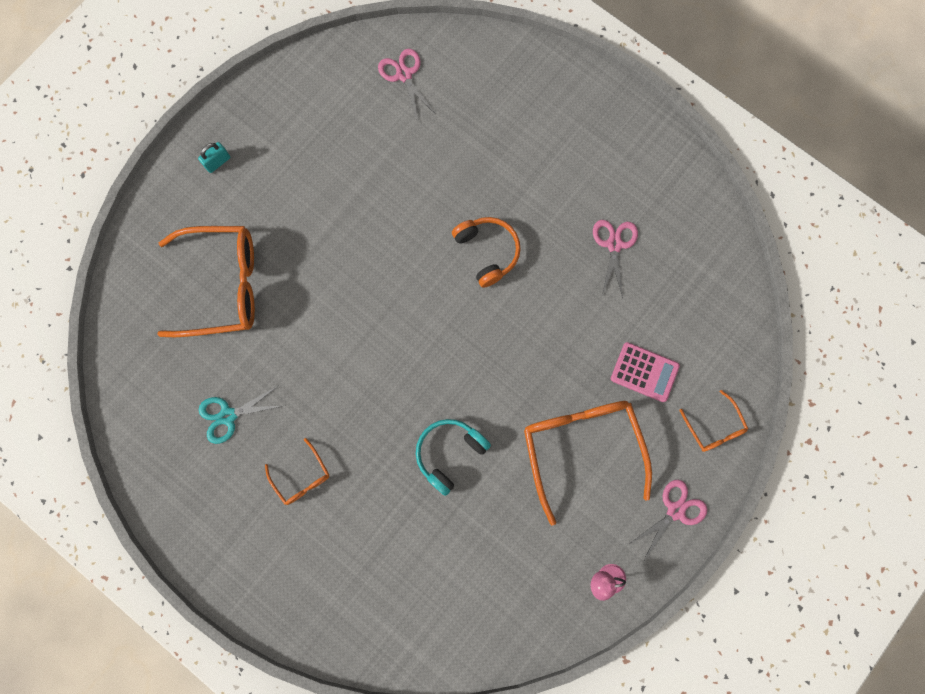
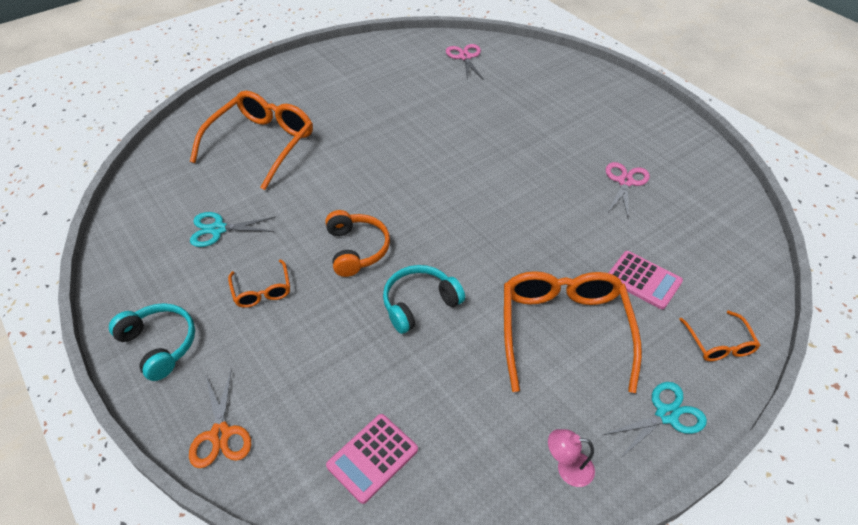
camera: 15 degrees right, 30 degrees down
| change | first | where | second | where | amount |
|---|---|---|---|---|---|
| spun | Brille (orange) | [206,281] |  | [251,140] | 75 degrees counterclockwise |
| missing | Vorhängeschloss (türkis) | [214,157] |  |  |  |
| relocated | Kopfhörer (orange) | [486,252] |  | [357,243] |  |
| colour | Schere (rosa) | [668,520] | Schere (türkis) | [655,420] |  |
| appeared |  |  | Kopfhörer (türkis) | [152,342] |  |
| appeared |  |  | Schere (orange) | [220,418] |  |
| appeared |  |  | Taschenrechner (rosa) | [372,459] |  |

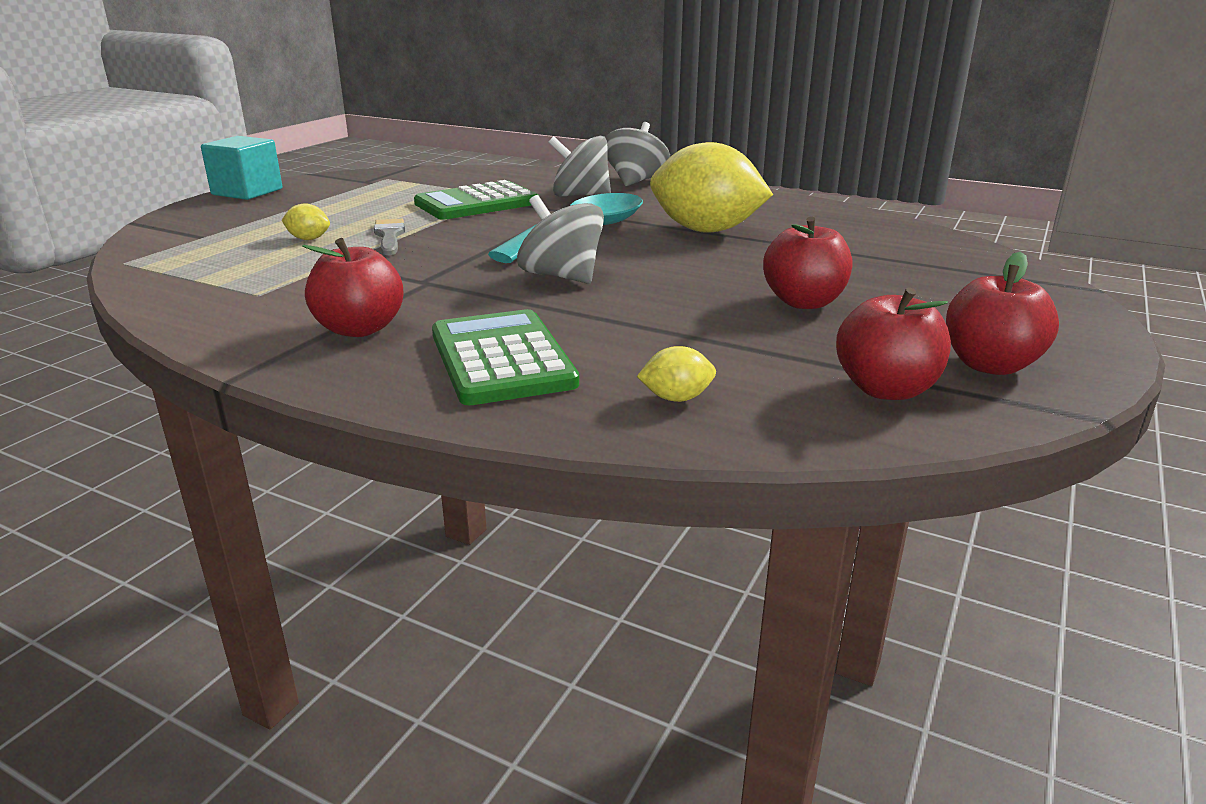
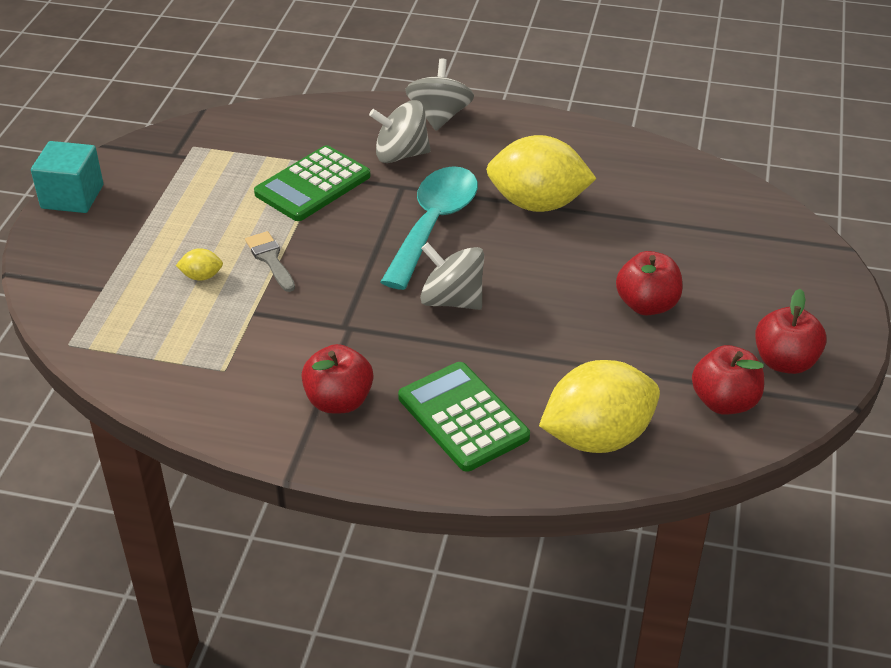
camera: 15 degrees left, 15 degrees up
| change | first | where | second | where | amount |
|---|---|---|---|---|---|
| size | Zitrone (gelb) | [676,374] |  | [599,406] | x2.48 |

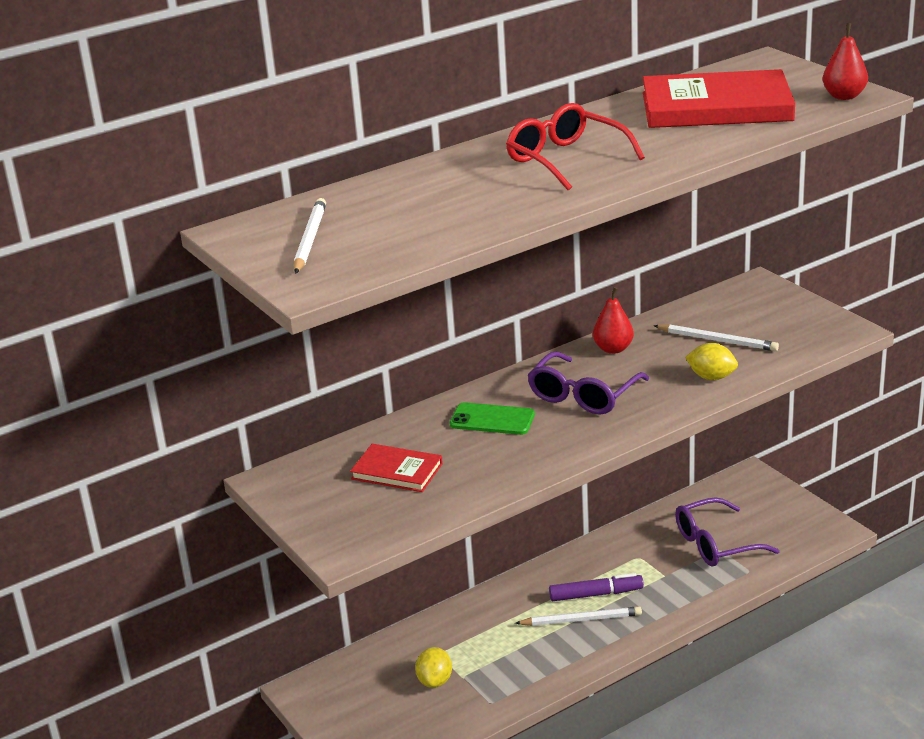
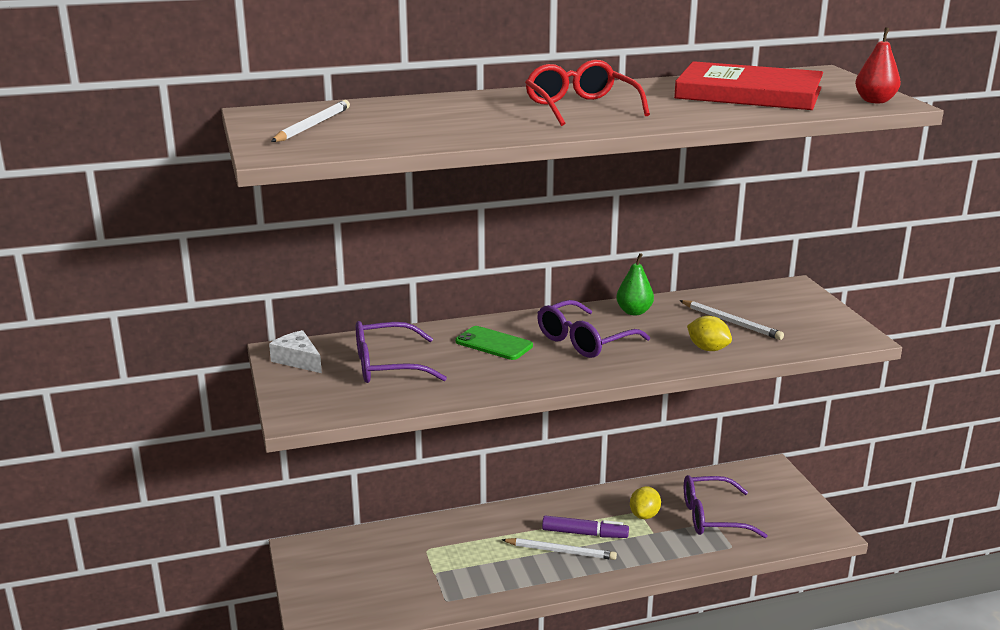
camera: 15 degrees right, 5 degrees down
| change | first | where | second | where | amount |
|---|---|---|---|---|---|
| exchanged | Buch (rot) | [396,468] | Brille (lila) | [401,352] |  |
| relocated | Zitrone (gelb) | [433,667] |  | [645,502] |  |
| colour | Birne (rot) | [613,320] | Birne (grün) | [635,284] |  |
| appeared |  |  | Käse (weiß) | [295,351] |  |

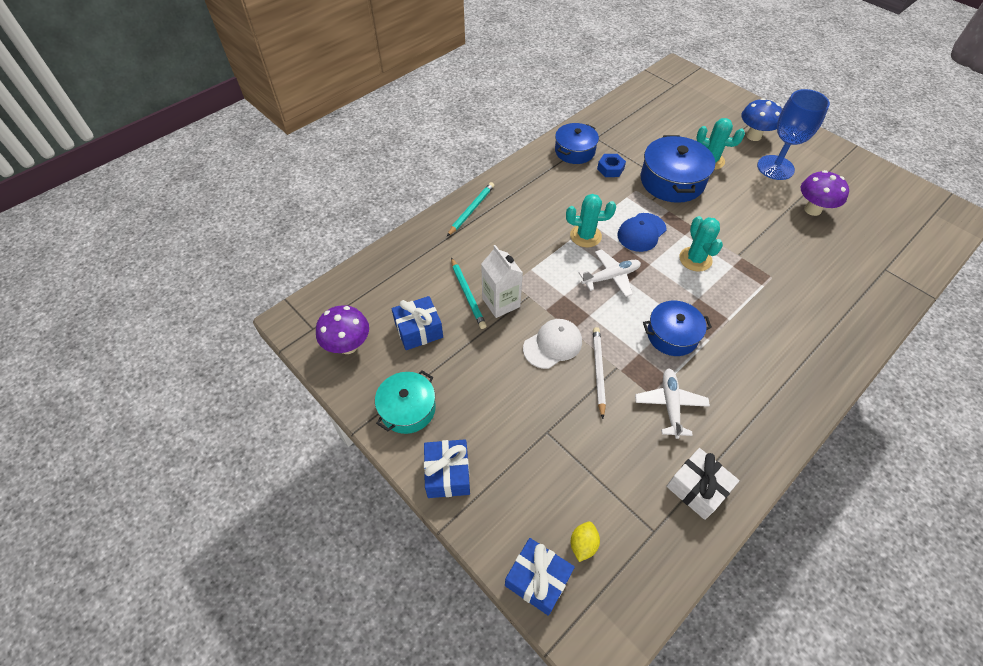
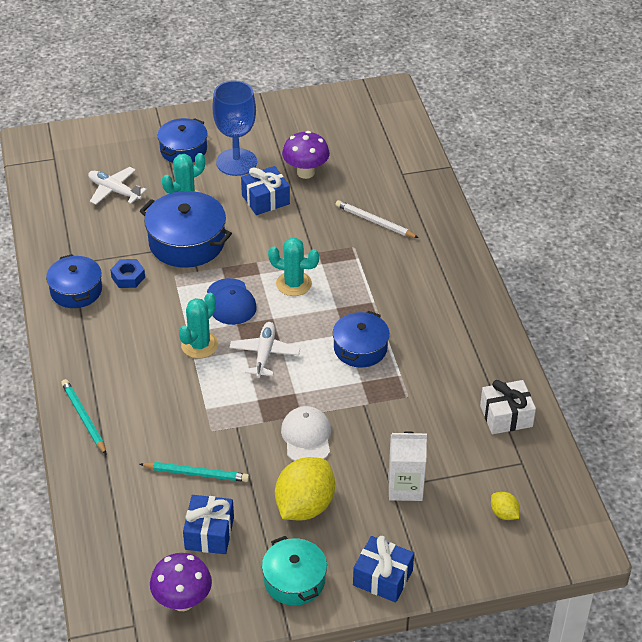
camera: 60 degrees left, 10 degrees down
| change | first | where | second | where | amount |
|---|---|---|---|---|---|
| relocated | Getränkekarton (weiß) | [502,281] |  | [408,466] |  |
| relocated | Geschenk (blau) | [540,577] |  | [265,190] |  |
| relocated | Bleistift (weiß) | [599,373] |  | [377,219] |  |
| relocated | Flugzeug (weiß) | [672,403] |  | [117,186] |  |
| exchanged | Pilz (blau) | [761,119] | Kochtopf (blau) | [182,140] |  |
| appeared |  |  | Zitrone (gelb) | [305,488] |  |

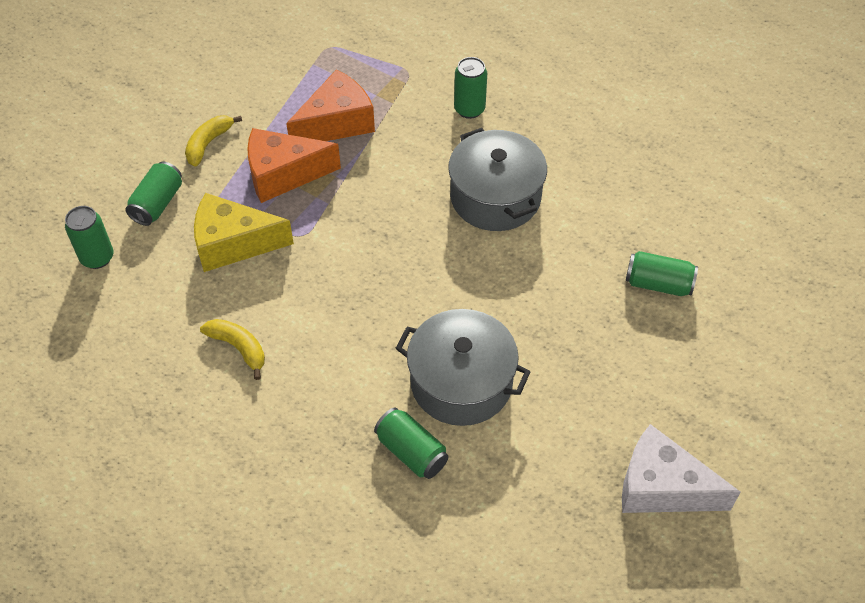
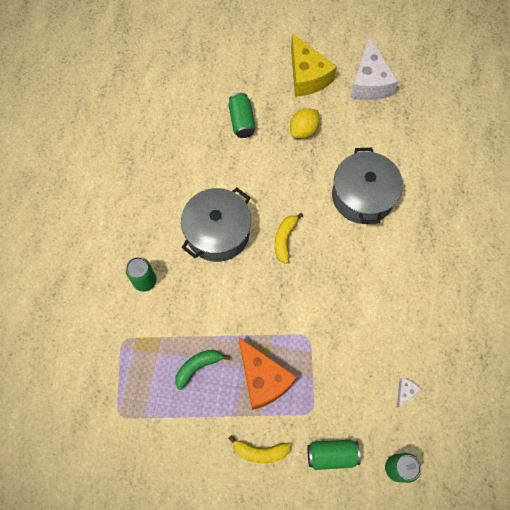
camera: 115 degrees left, 15 degrees up
| change | first | where | second | where | amount |
|---|---|---|---|---|---|
| relocated | Käse (gelb) | [244,232] |  | [314,65] |  |
| relocated | Banane (gelb) | [232,349] |  | [289,238] |  |
| exchanged | Käse (orange) | [330,105] | Banane (grün) | [202,369] |  |
| missing | Dose (grün) | [411,443] |  |  |  |
| appeared |  |  | Zitrone (gelb) | [305,123] |  |
| appeared |  |  | Käse (weiß) | [409,393] |  |

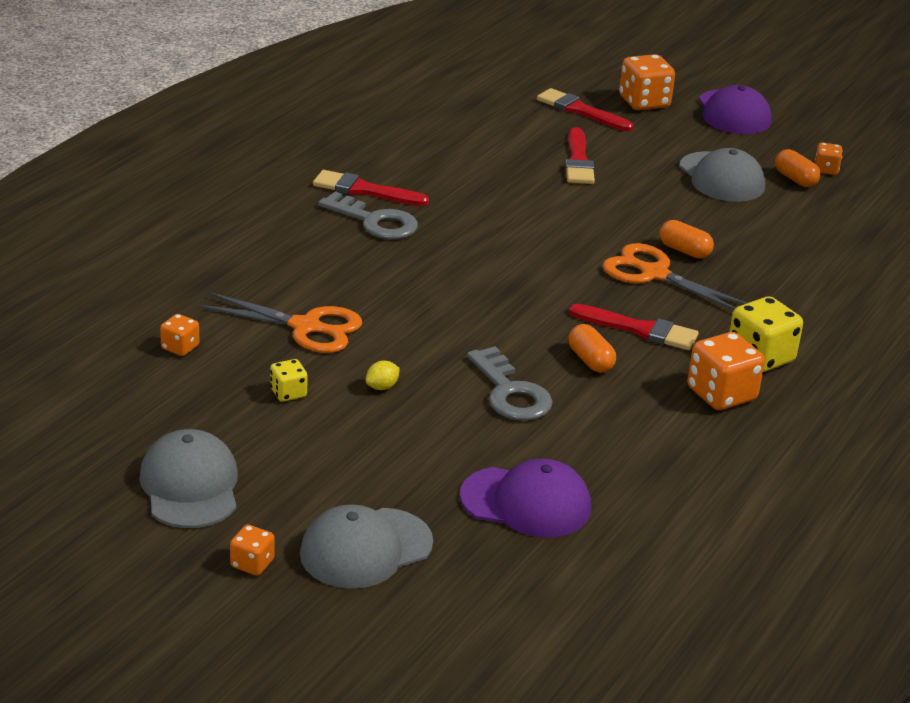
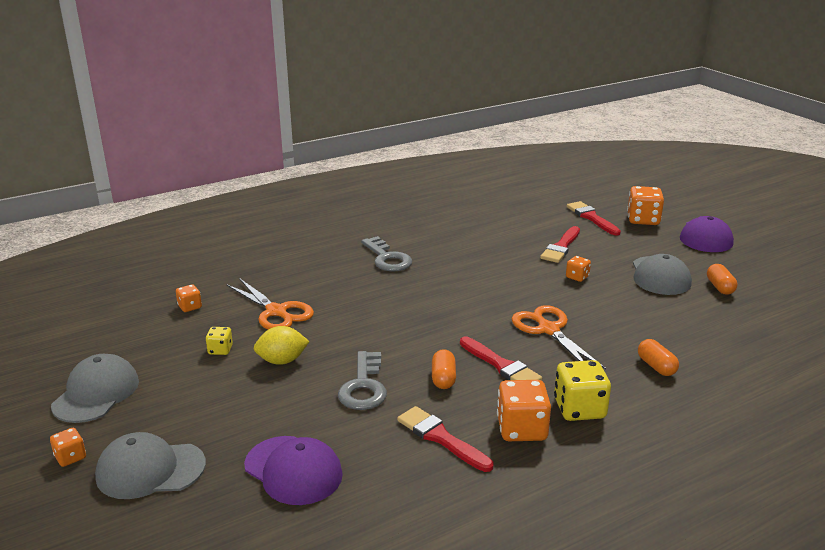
camera: 30 degrees right, 5 degrees down
| change | first | where | second | where | amount |
|---|---|---|---|---|---|
| relocated | Pinsel (rot) | [371,188] |  | [445,439] |  |
| size | Zitrone (gelb) | [383,375] |  | [282,345] | x1.79 |
| relocated | Kapsel (orange) | [686,239] |  | [658,357] |  |
| relocated | Spielwürfel (orange) | [828,158] |  | [578,269] |  |

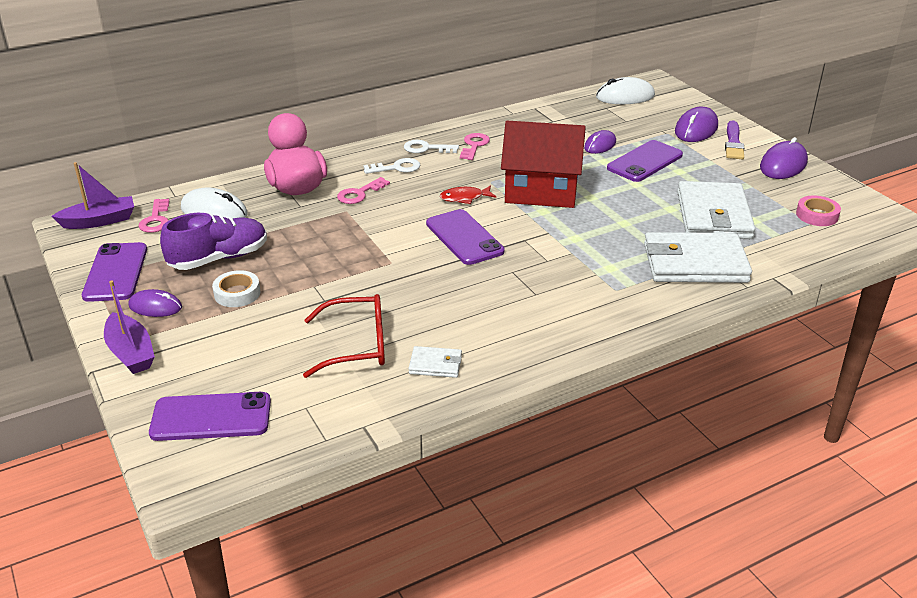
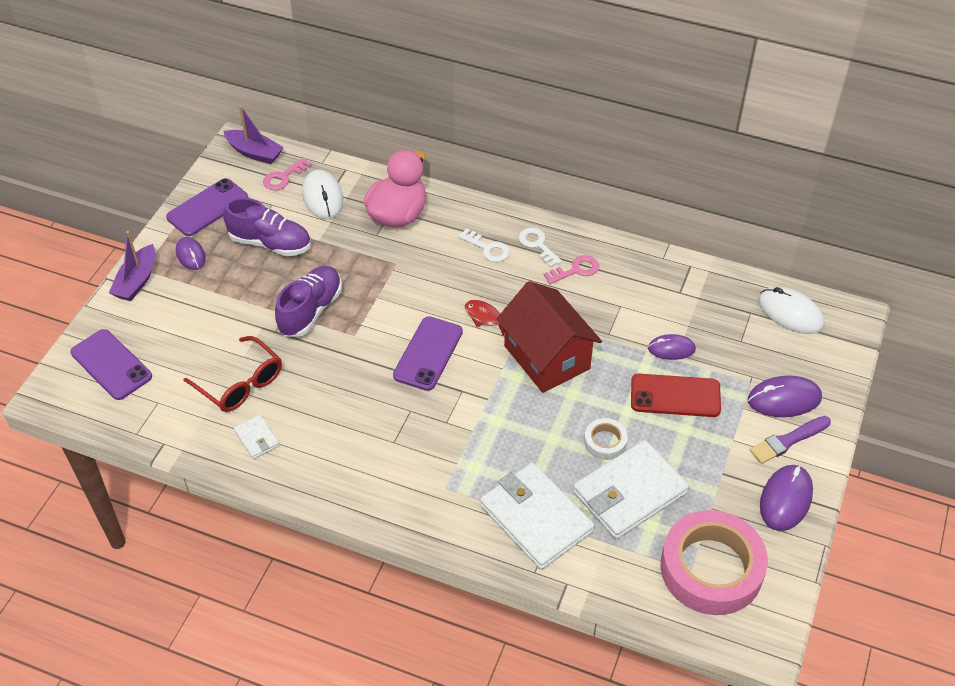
camera: 50 degrees right, 15 degrees up
| change | first | where | second | where | amount |
|---|---|---|---|---|---|
| relocated | Klebeband (weiß) | [236,288] |  | [606,439] |  |
| missing | Schlüssel (rosa) | [363,190] |  |  |  |
| colour | Handy (lila) | [645,161] | Handy (rot) | [676,395] |  |
| spun | Computermaus (lila) | [784,158] |  | [786,498] | 60 degrees counterclockwise |
| size | Klebeband (rosa) | [818,210] |  | [714,562] | x2.23 |
| appeared |  |  | Schuh (lila) | [308,301] |  |

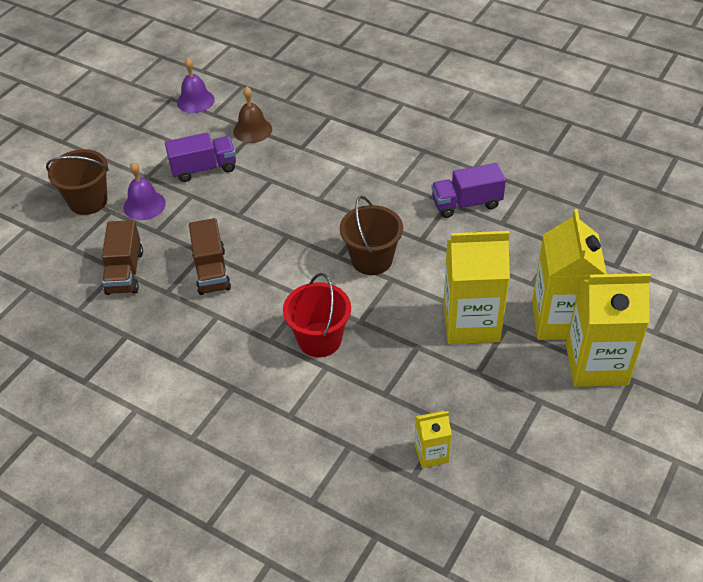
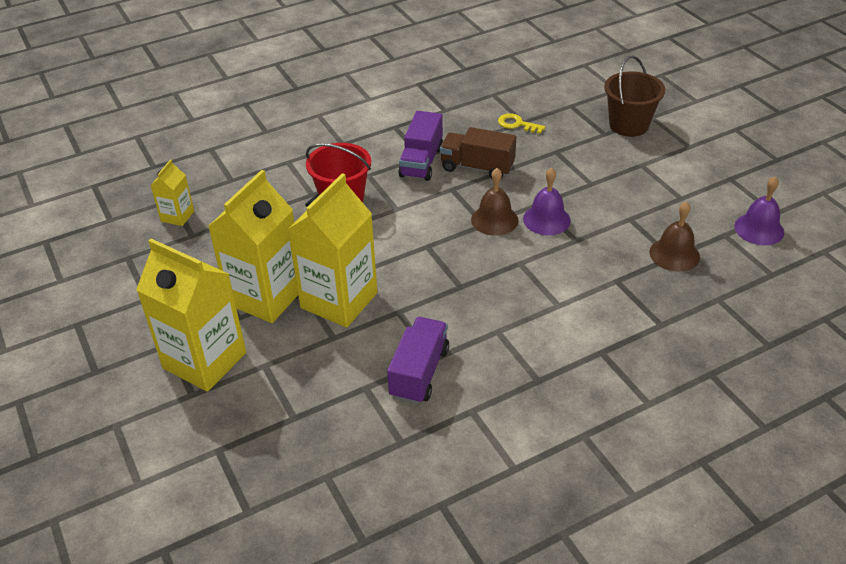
camera: 120 degrees right, 5 degrees down
| change | first | where | second | where | amount |
|---|---|---|---|---|---|
| exchanged | Lastwagen (braun) | [122,257] | Schlüssel (gelb) | [521,123] |  |
| relocated | Glocke (lila) | [145,191] |  | [547,201] |  |
| relocated | Lastwagen (lila) | [200,157] |  | [420,146] |  |
| missing | Eimer (braun) | [371,235] |  |  |  |
| relocated | Getränkekarton (gelb) | [608,330] |  | [332,250] |  |
| appeared |  |  | Glocke (braun) | [495,202] |  |

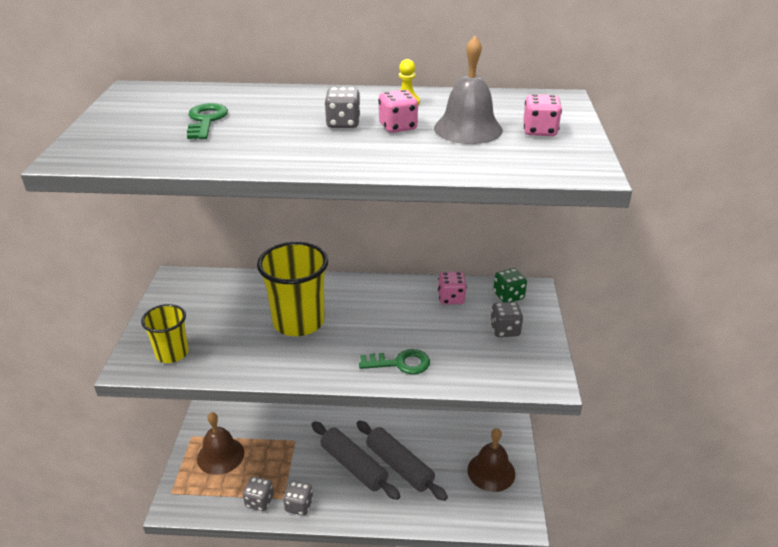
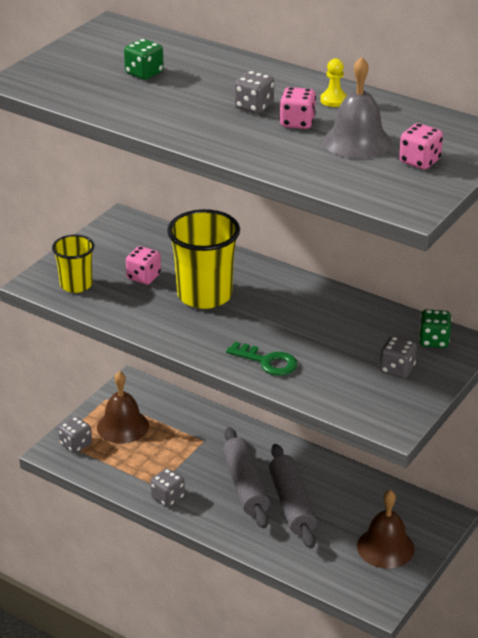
camera: 30 degrees right, 0 degrees up
| change | first | where | second | where | amount |
|---|---|---|---|---|---|
| exchanged | Schlüssel (grün) | [207,121] | Spielwürfel (grün) | [144,59] |  |
| relocated | Spielwürfel (grau) | [258,494] |  | [75,434] |  |
| relocated | Spielwürfel (rosa) | [452,288] |  | [143,265] |  |

